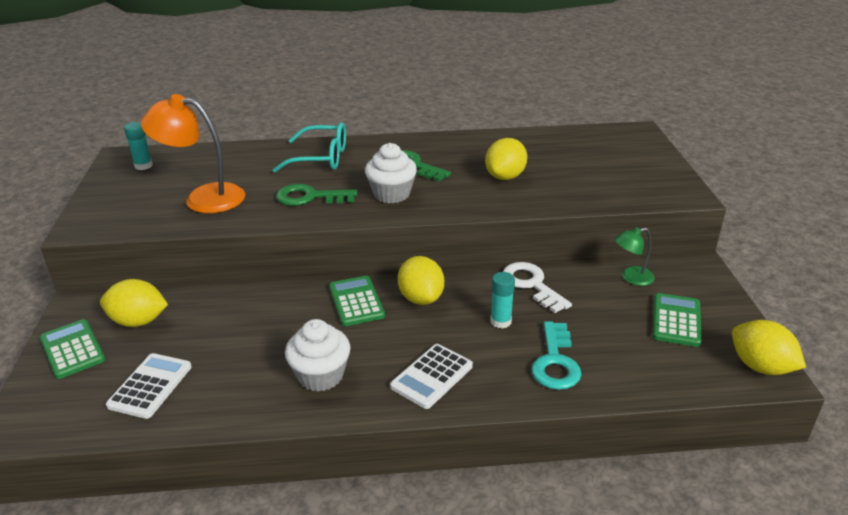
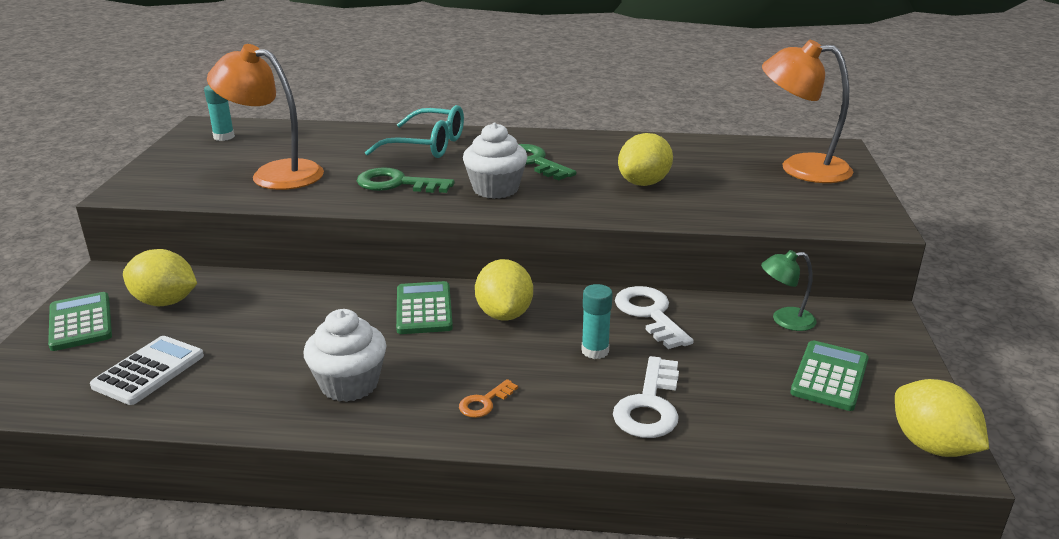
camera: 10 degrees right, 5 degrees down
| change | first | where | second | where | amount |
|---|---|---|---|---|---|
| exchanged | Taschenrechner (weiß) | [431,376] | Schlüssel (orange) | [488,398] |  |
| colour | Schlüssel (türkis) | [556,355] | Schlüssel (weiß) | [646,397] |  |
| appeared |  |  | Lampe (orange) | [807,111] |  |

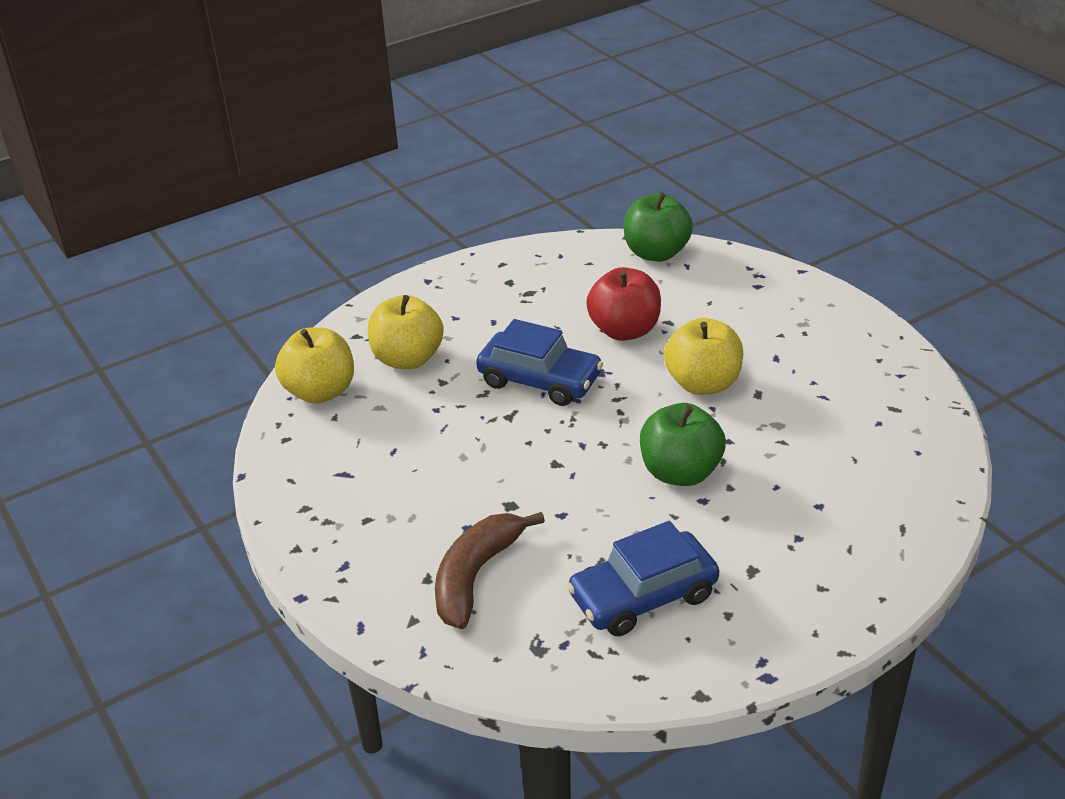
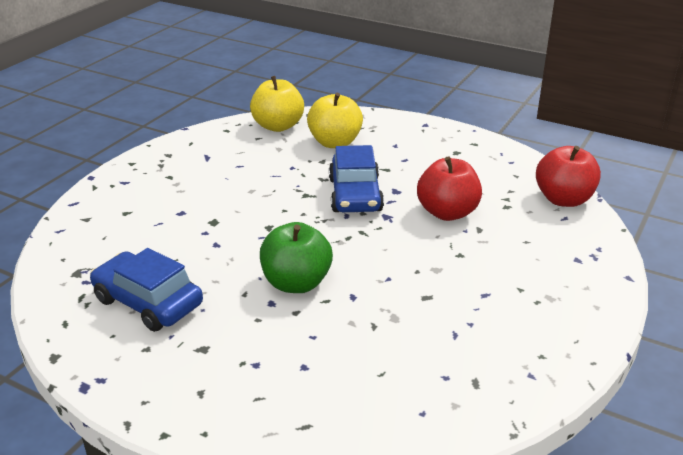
camera: 60 degrees right, 5 degrees down
| change | first | where | second | where | amount |
|---|---|---|---|---|---|
| missing | Banane (braun) | [490,570] |  |  |  |
| colour | Apfel (grün) | [658,227] | Apfel (rot) | [568,176] |  |
| missing | Apfel (gelb) | [703,356] |  |  |  |

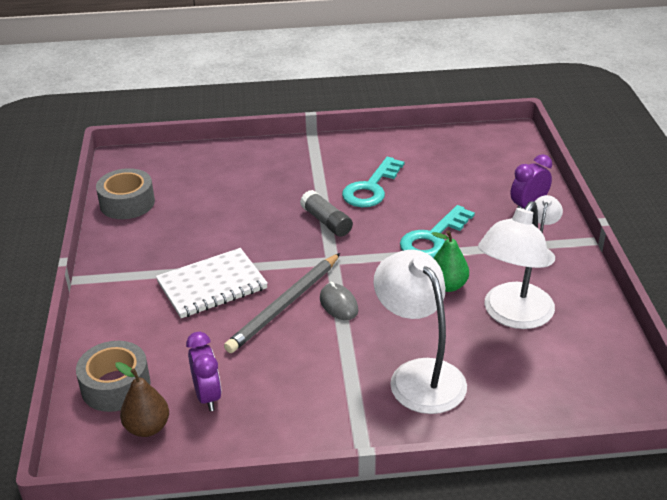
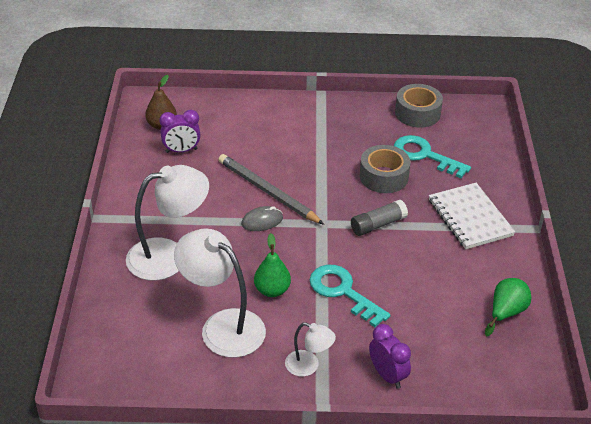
camera: 95 degrees right, 5 degrees up
| change | first | where | second | where | amount |
|---|---|---|---|---|---|
| relocated | Klebeband (grau) | [113,376] |  | [385,169] |  |
| relocated | Notizbuch (weiß) | [212,283] |  | [472,216] |  |
| relocated | Schlüssel (türkis) | [373,182] |  | [432,156] |  |
| appeared |  |  | Birne (grün) | [508,307] |  |

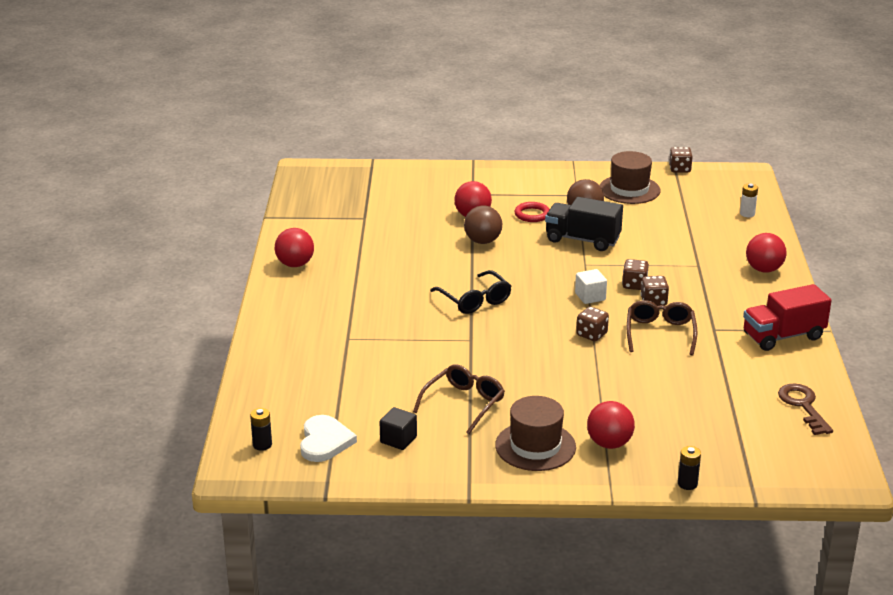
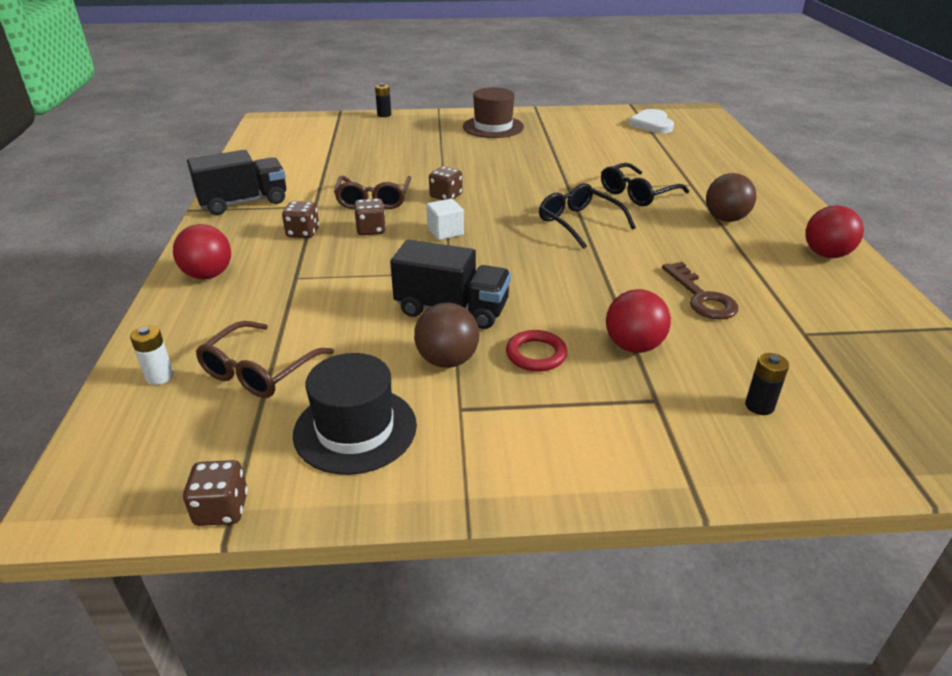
camera: 175 degrees right, 5 degrees up
| change | first | where | second | where | amount |
|---|---|---|---|---|---|
| relocated | Batterie (schwarz) | [261,429] |  | [767,384] |  |
| missing | Kubus (schwarz) | [398,428] |  |  |  |
| relocated | Brille (braun) | [459,399] |  | [265,359] |  |
| relocated | Ball (braun) | [483,224] |  | [731,197] |  |
| missing | Ball (rot) | [611,425] |  |  |  |
| colour | Hut (braun) | [630,177] | Hut (schwarz) | [355,414] |  |
| relocated | Spielwürfel (braun) | [635,274] |  | [300,219] |  |
| colour | Lastwagen (rot) | [787,317] | Lastwagen (schwarz) | [236,182] |  |
| relocated | Schlüssel (braun) | [805,409] |  | [700,290] |  |
| appeared |  |  | Brille (schwarz) | [645,184] |  |

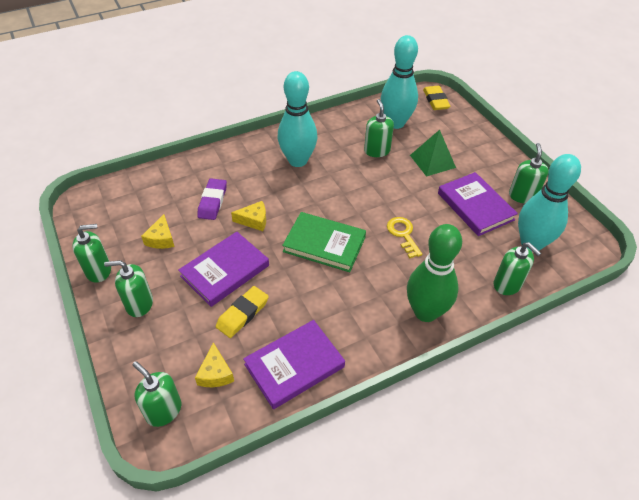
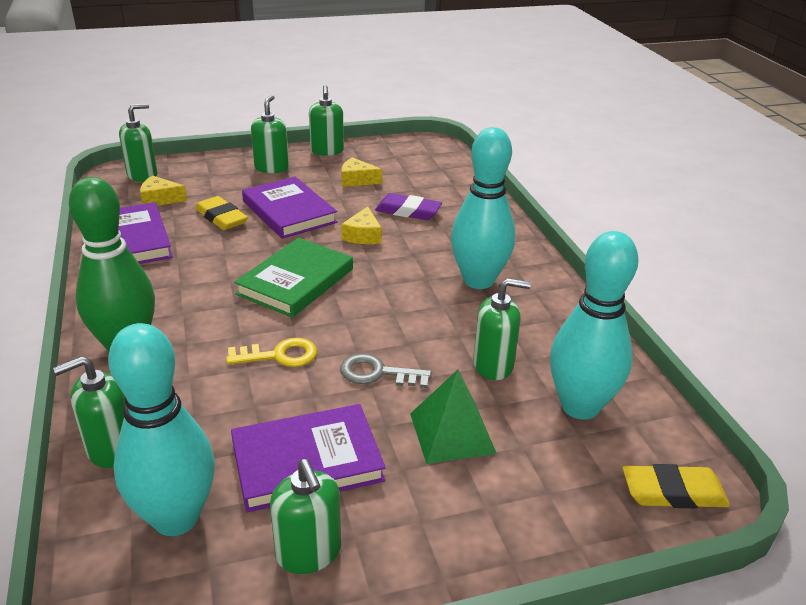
camera: 100 degrees right, 15 degrees down
| change | first | where | second | where | amount |
|---|---|---|---|---|---|
| spun | Seifenspender (grün) | [529,173] |  | [305,516] | 45 degrees clockwise |
| appeared |  |  | Schlüssel (grau) | [386,370] |  |

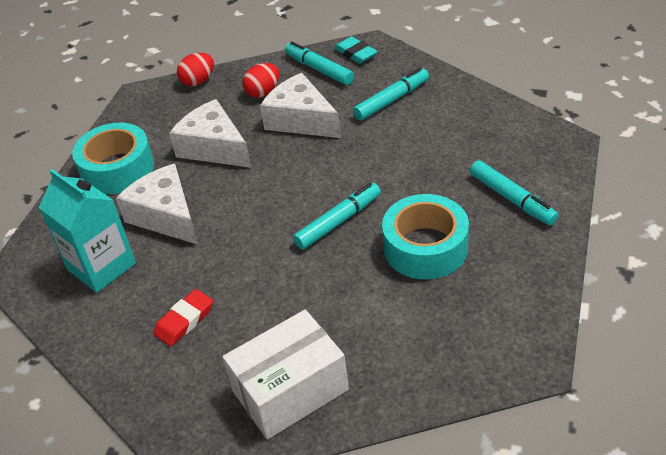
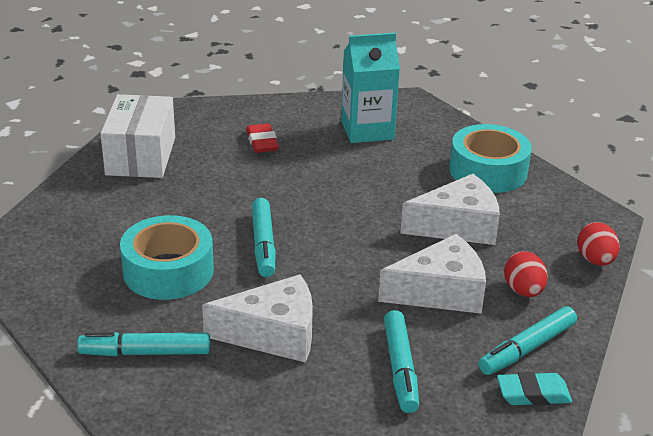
camera: 120 degrees right, 10 degrees down
| change | first | where | second | where | amount |
|---|---|---|---|---|---|
| relocated | Käse (weiß) | [157,204] |  | [257,318] |  |
| spun | Filzstift (türkis) | [319,63] |  | [527,340] | 150 degrees clockwise |

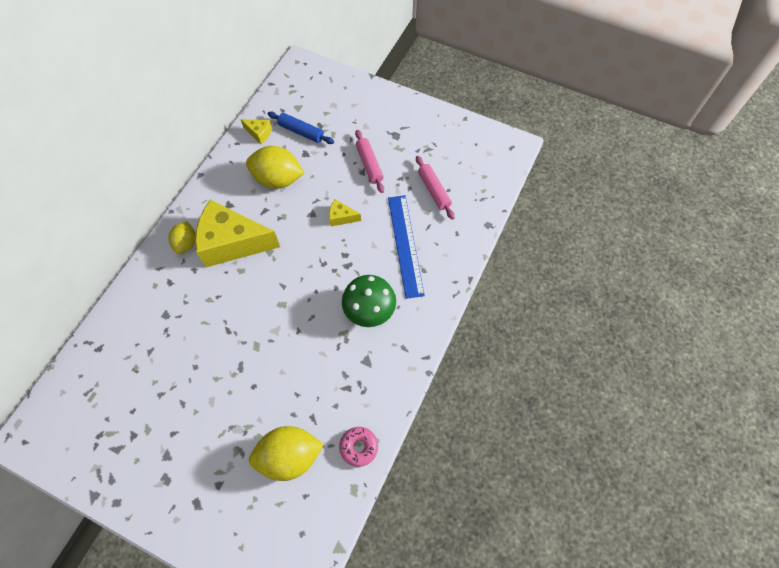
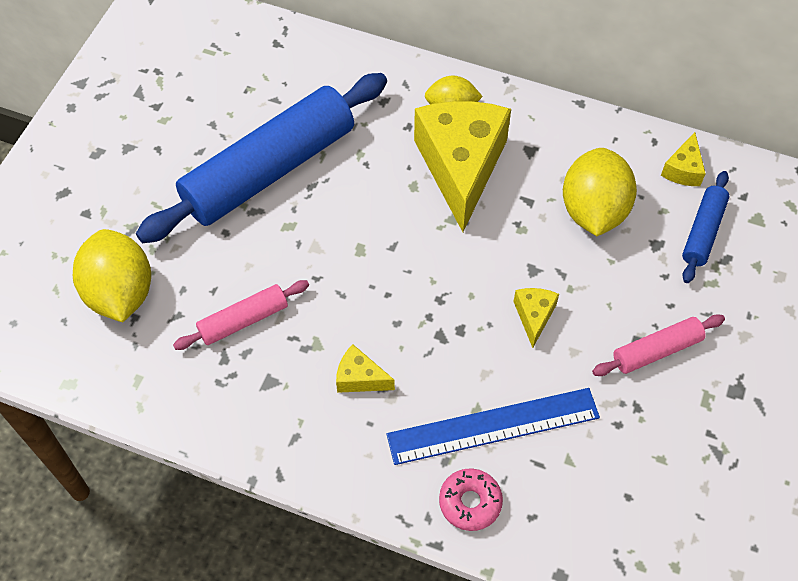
camera: 85 degrees right, 5 degrees down
| change | first | where | second | where | amount |
|---|---|---|---|---|---|
| relocated | Donut (rosa) | [358,447] |  | [471,500] |  |
| exchanged | Pilz (grün) | [369,301] | Käse (gelb) | [365,368] |  |
| relocated | Nudelholz (rosa) | [435,188] |  | [241,315] |  |
| appeared |  |  | Nudelholz (blau) | [261,158] |  |

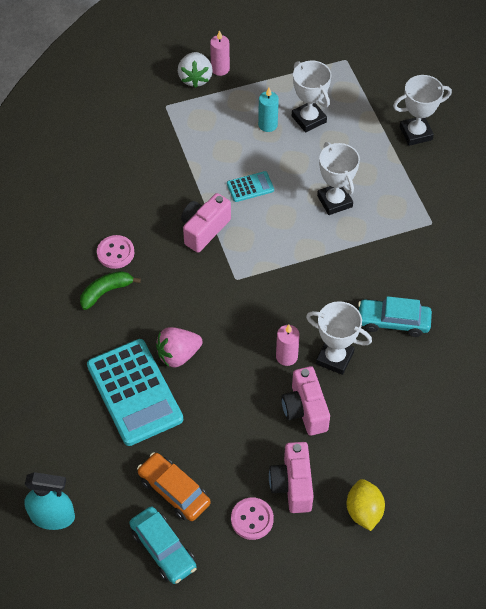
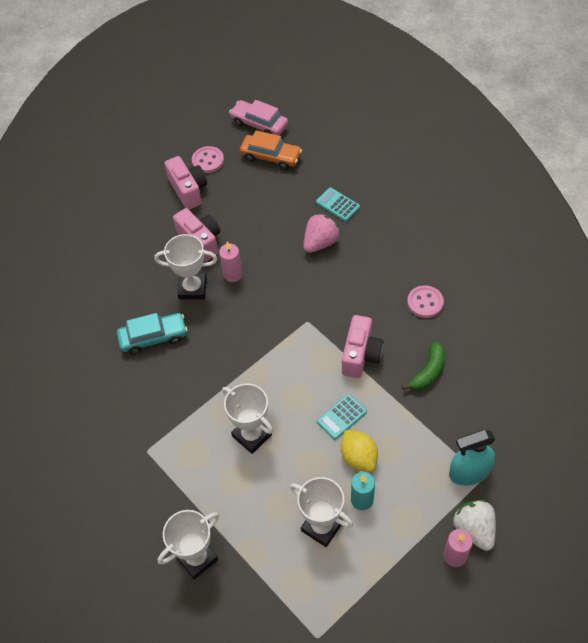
camera: 160 degrees right, 0 degrees up
| change | first | where | second | where | amount |
|---|---|---|---|---|---|
| relocated | Sprühflasche (türkis) | [49,501] |  | [472,457] |  |
| relocated | Banane (grün) | [110,290] |  | [423,365] |  |
| size | Taschenrechner (türkis) | [135,392] |  | [338,204] | x0.46 |
| colour | Auto (türkis) | [163,545] | Auto (rosa) | [258,118] |  |
| relocated | Zitrone (gelb) | [366,505] |  | [359,451] |  |

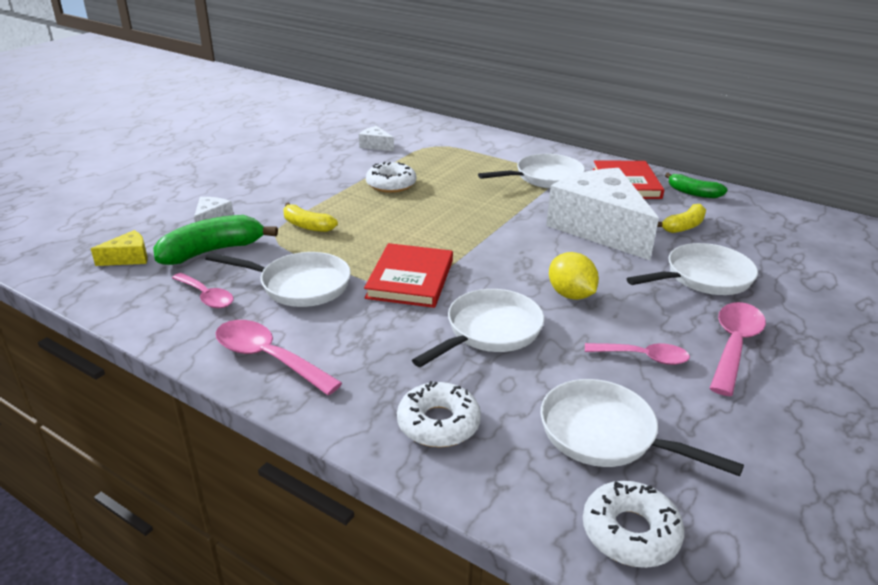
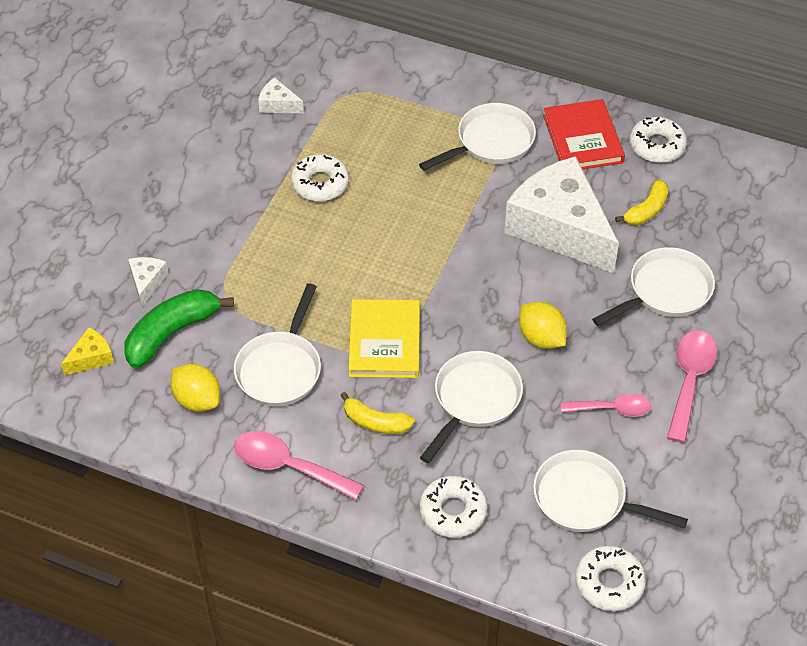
camera: 10 degrees left, 20 degrees up
| change | first | where | second | where | amount |
|---|---|---|---|---|---|
| exchanged | Löffel (rosa) | [202,290] | Zitrone (gelb) | [195,388] |  |
| spun | Pfanne (weiß) | [278,279] |  | [277,344] | 105 degrees clockwise |
| relocated | Banane (gelb) | [310,217] |  | [377,413] |  |
| colour | Buch (rot) | [408,275] | Buch (gelb) | [384,338] |  |
| exchanged | Banane (grün) | [696,185] | Donut (weiß) | [658,140] |  |

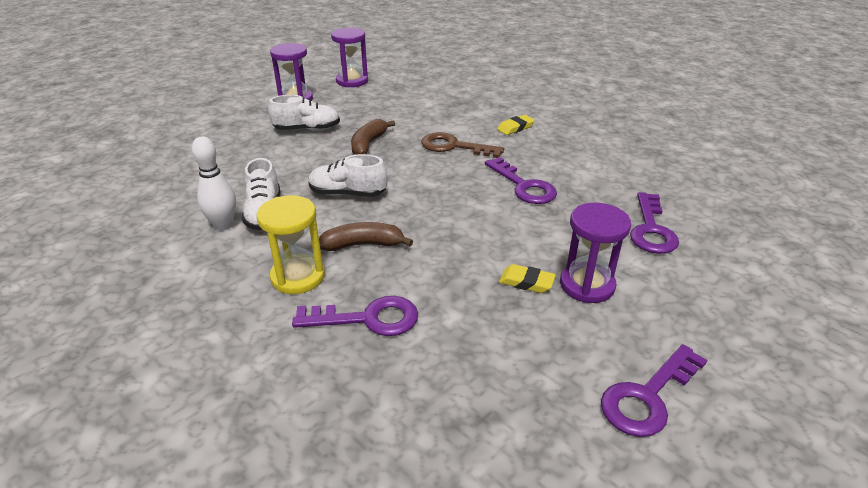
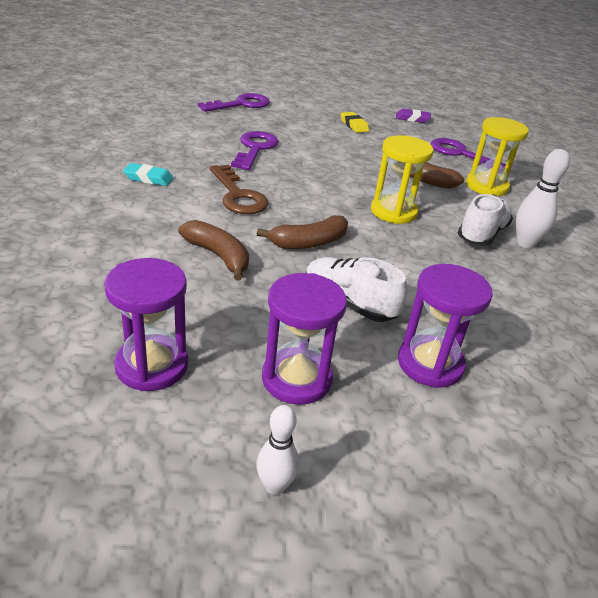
camera: 140 degrees left, 0 degrees up
| change | first | where | second | where | amount |
|---|---|---|---|---|---|
| exchanged | Schuh (weiß) | [347,175] | Sanduhr (gelb) | [402,179] |  |
| colour | Radiergummi (gelb) | [516,125] | Radiergummi (türkis) | [148,174] |  |
| relocated | Sanduhr (lila) | [595,253] |  | [445,326] |  |
| missing | Schlüssel (lila) | [654,390] |  |  |  |
| appeared |  |  | Banane (braun) | [213,250] |  |
| appeared |  |  | Bowlingkegel (weiß) | [278,450] |  |
| appeared |  |  | Radiergummi (lila) | [413,116] |  |

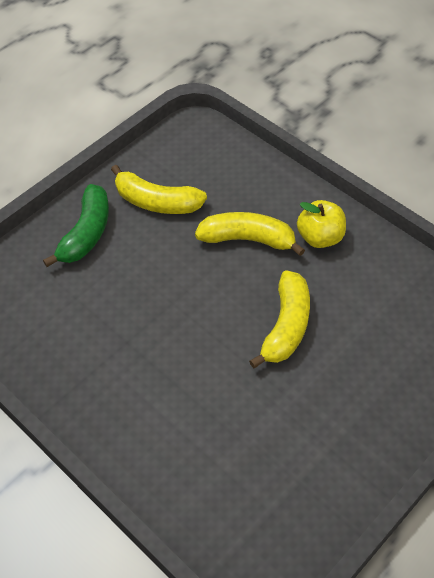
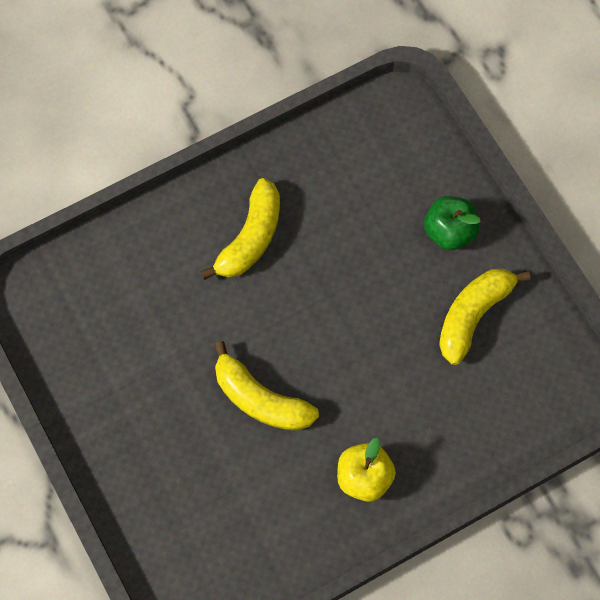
camera: 105 degrees right, 15 degrees up
| change | first | where | second | where | amount |
|---|---|---|---|---|---|
| exchanged | Banane (grün) | [76,225] | Apfel (grün) | [452,223] |  |
| relocated | Banane (gelb) | [250,234] |  | [240,229] |  |

